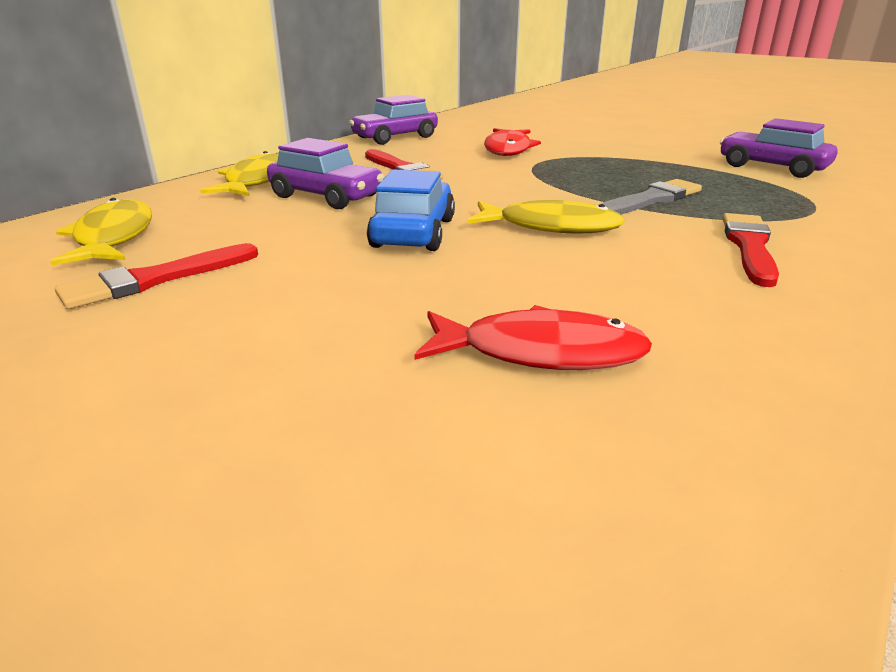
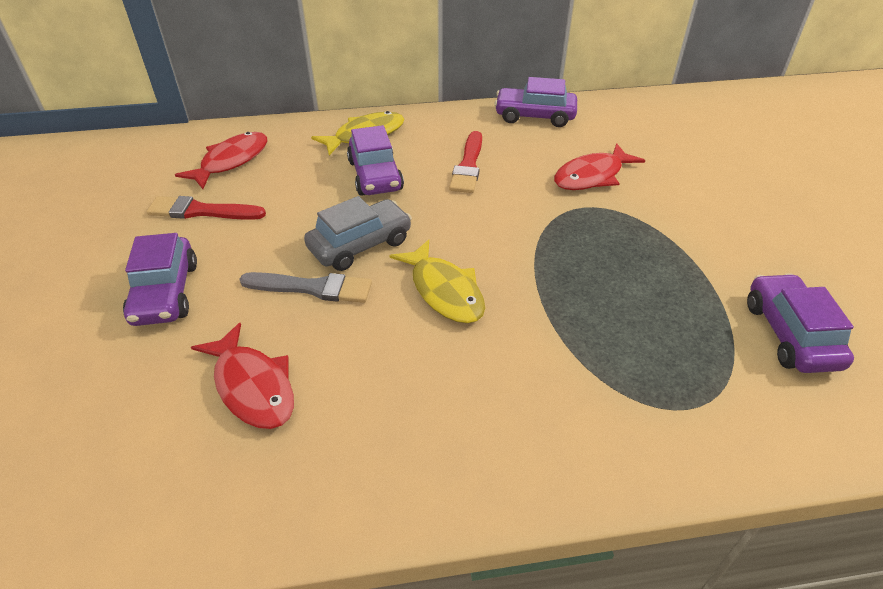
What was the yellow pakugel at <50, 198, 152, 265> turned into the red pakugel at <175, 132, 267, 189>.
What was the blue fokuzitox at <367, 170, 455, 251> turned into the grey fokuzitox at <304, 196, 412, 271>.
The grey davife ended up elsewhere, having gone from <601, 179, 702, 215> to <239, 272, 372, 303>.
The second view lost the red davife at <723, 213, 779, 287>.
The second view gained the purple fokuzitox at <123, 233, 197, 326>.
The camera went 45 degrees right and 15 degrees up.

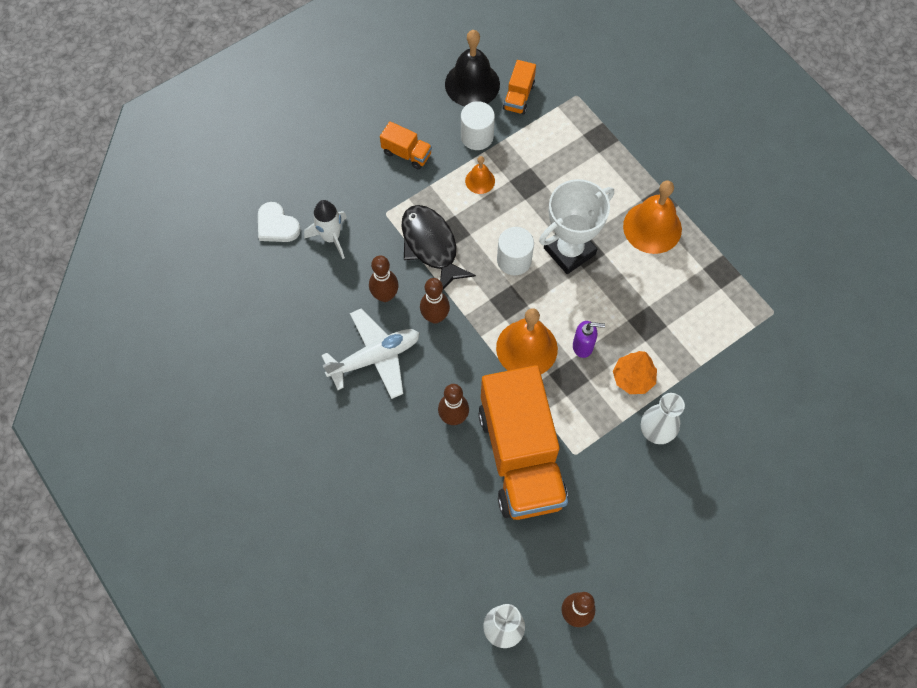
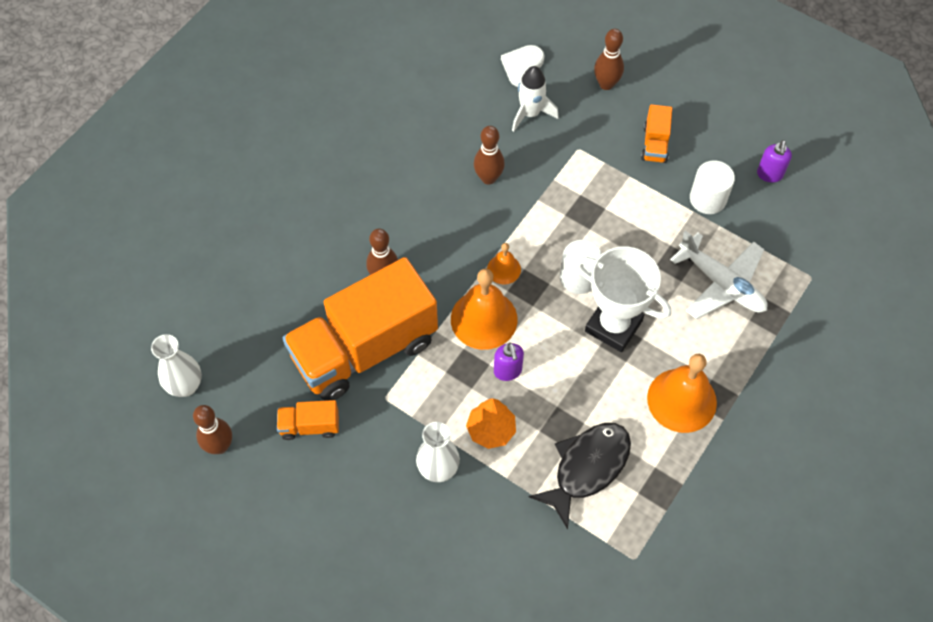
The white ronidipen ended up elsewhere, having gone from <321, 309, 420, 399> to <670, 231, 768, 319>.
The black pakugel ended up elsewhere, having gone from <401, 205, 476, 290> to <528, 423, 631, 530>.
The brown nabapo ended up elsewhere, having gone from <420, 278, 450, 324> to <594, 29, 624, 90>.
Where the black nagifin stood at <445, 30, 500, 106>, the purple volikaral came to stand at <757, 140, 792, 183>.
The orange nagifin ended up elsewhere, having gone from <465, 156, 495, 194> to <487, 243, 521, 285>.
The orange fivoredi ended up elsewhere, having gone from <503, 60, 536, 115> to <277, 400, 339, 440>.
The camera went 70 degrees right and 5 degrees down.

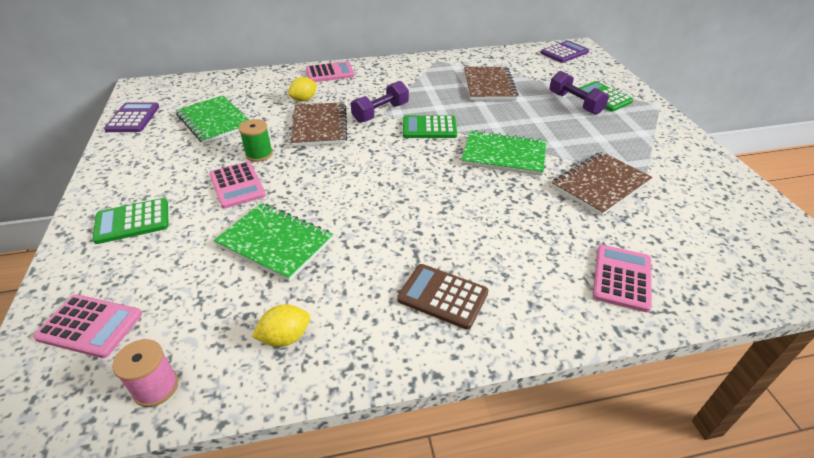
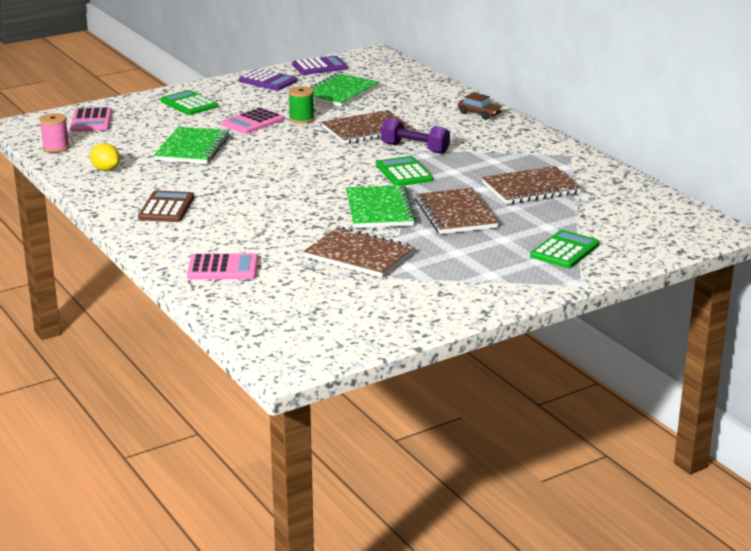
The second view lost the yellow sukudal at <288, 77, 317, 101>.
Where the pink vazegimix stood at <306, 61, 355, 82>, the brown fokuzitox came to stand at <458, 92, 502, 120>.
The purple vazegimix ended up elsewhere, having gone from <541, 41, 589, 63> to <239, 69, 298, 91>.
The second view lost the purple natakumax at <549, 71, 609, 115>.
The second view gained the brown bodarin at <415, 188, 499, 234>.
The camera went 70 degrees right and 15 degrees down.

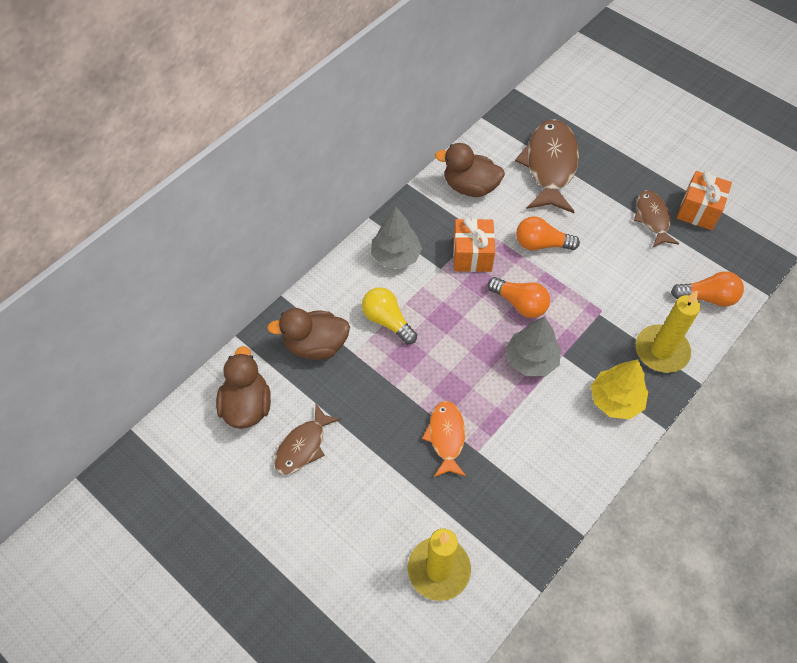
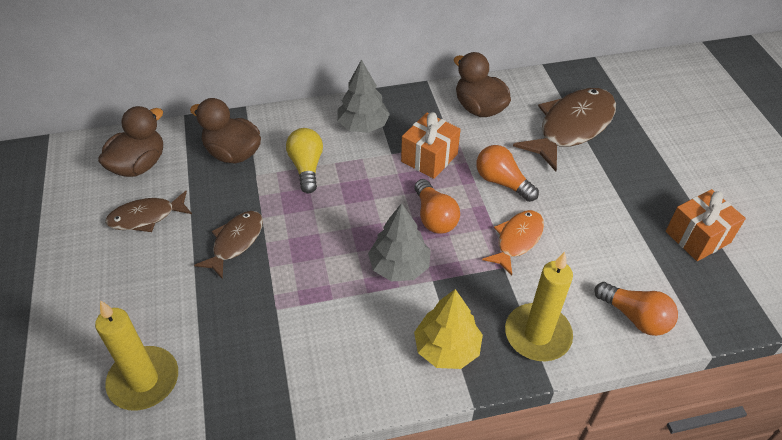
The orange pakugel ended up elsewhere, having gone from <422, 401, 466, 477> to <482, 210, 544, 275>.
The brown pakugel ended up elsewhere, having gone from <634, 190, 679, 248> to <194, 211, 263, 279>.
The camera went 35 degrees right and 10 degrees down.

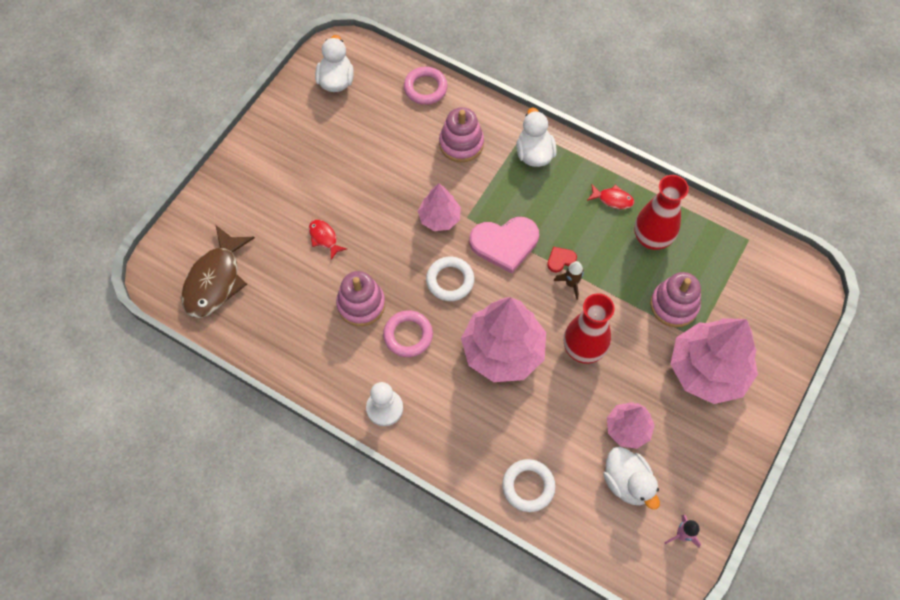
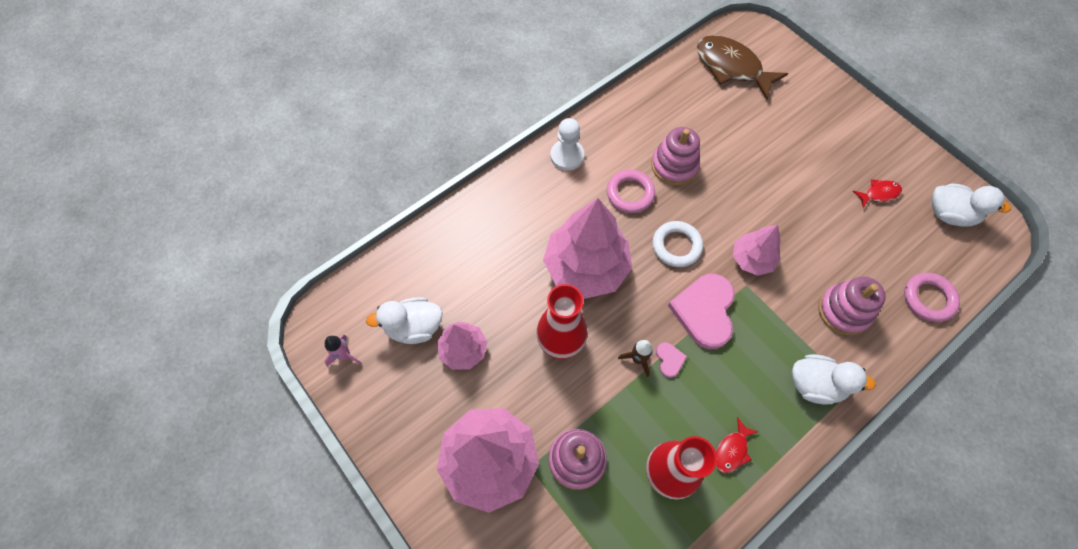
The red pakugel ended up elsewhere, having gone from <309, 220, 347, 260> to <853, 179, 902, 208>.
The second view lost the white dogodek at <502, 459, 556, 512>.
What was the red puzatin at <547, 247, 577, 273> turned into the pink puzatin at <656, 342, 687, 378>.
The camera went 110 degrees right and 0 degrees up.

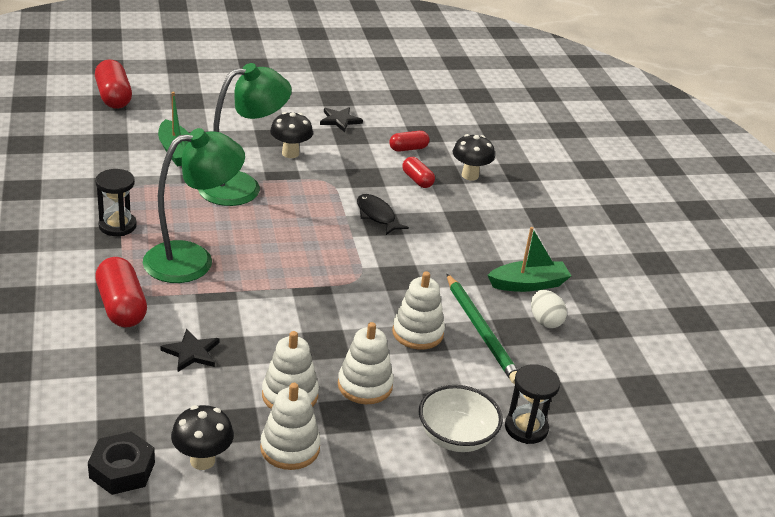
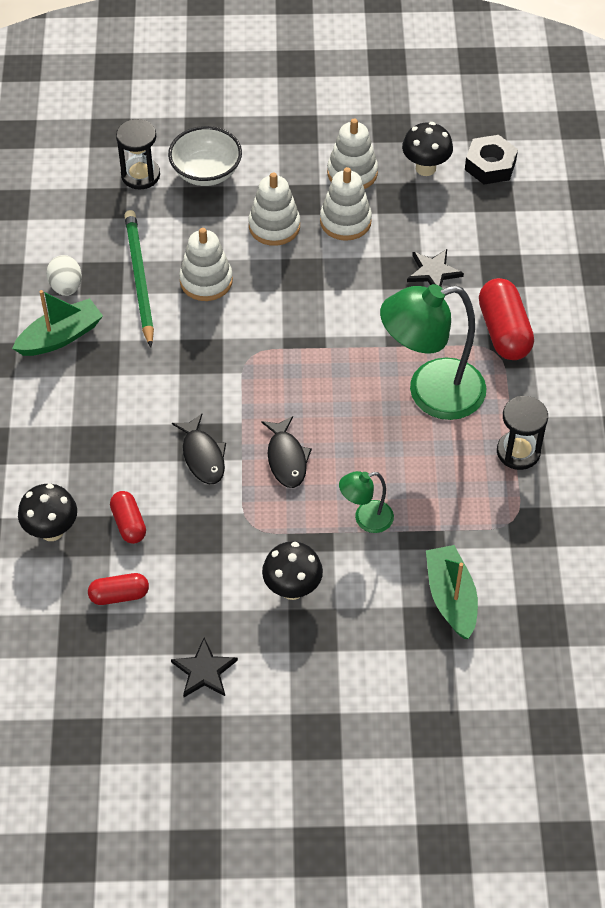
The second view lost the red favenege at <95, 59, 132, 109>.
The size of the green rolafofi at <198, 63, 292, 206> changed by a factor of 0.48.
The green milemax at <488, 227, 571, 292> ended up facing another way, 150 degrees clockwise from before.
The second view gained the black pakugel at <261, 416, 312, 488>.
The camera went 165 degrees left and 20 degrees up.

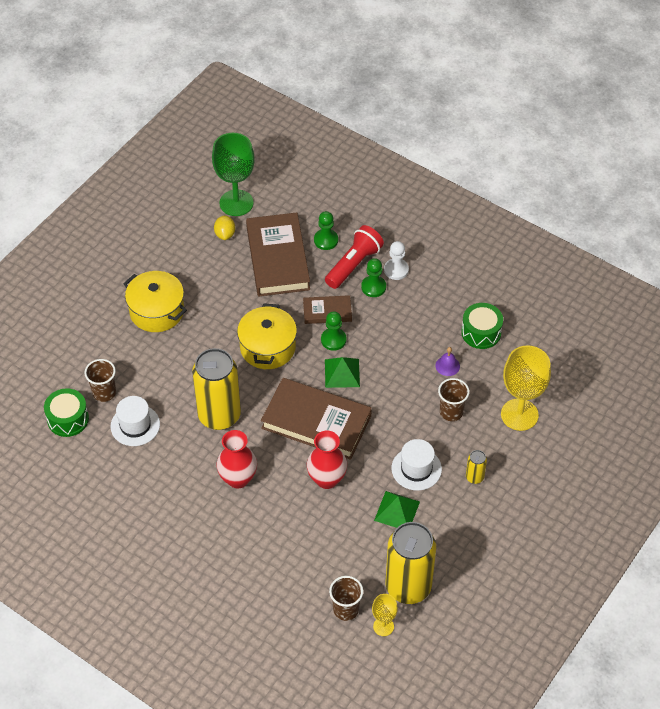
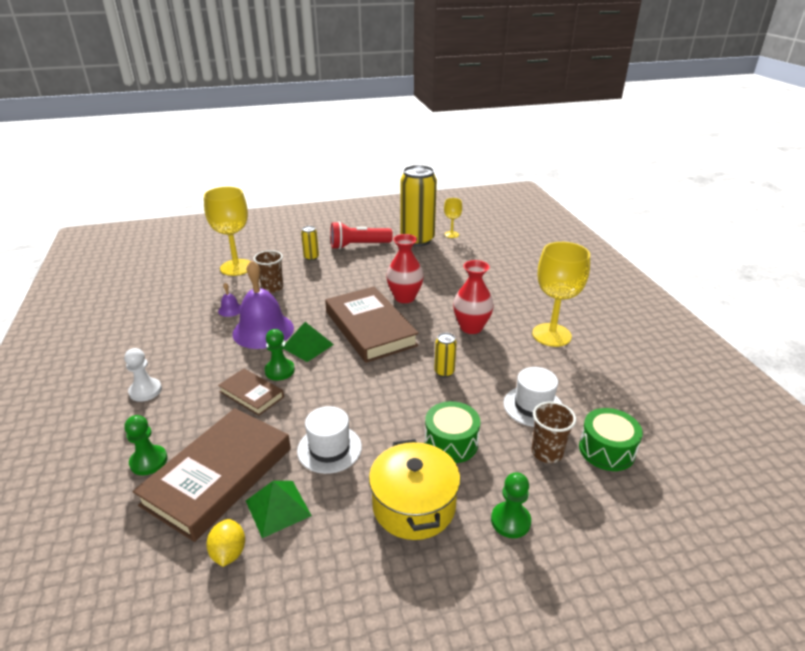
The size of the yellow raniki at <192, 348, 241, 430> changed by a factor of 0.42.
The second view lost the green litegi at <212, 133, 255, 216>.
The yellow sukudal at <214, 215, 235, 240> ended up facing another way, 45 degrees counterclockwise from before.
The second view lost the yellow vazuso at <237, 303, 297, 369>.
The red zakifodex ended up elsewhere, having gone from <325, 225, 384, 289> to <330, 221, 393, 249>.
The second view lost the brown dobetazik at <329, 576, 363, 621>.
The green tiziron ended up elsewhere, having gone from <361, 258, 386, 297> to <491, 472, 531, 538>.
The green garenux ended up elsewhere, having gone from <374, 491, 420, 528> to <246, 481, 312, 538>.
The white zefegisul ended up elsewhere, having gone from <391, 439, 442, 491> to <297, 406, 362, 474>.
The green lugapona ended up elsewhere, having gone from <461, 303, 503, 349> to <425, 401, 480, 463>.
The second view gained the purple nagifin at <232, 260, 294, 349>.
The second view gained the yellow litegi at <532, 242, 590, 347>.
The camera went 140 degrees left and 20 degrees down.

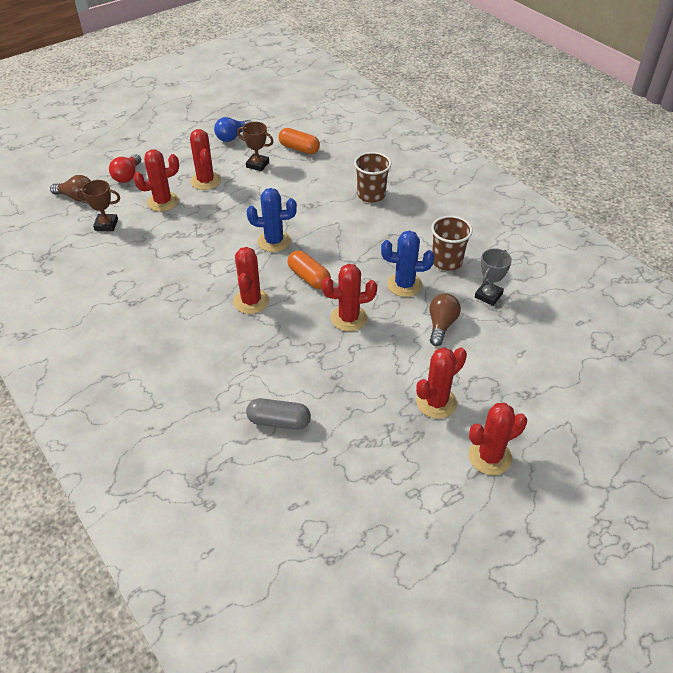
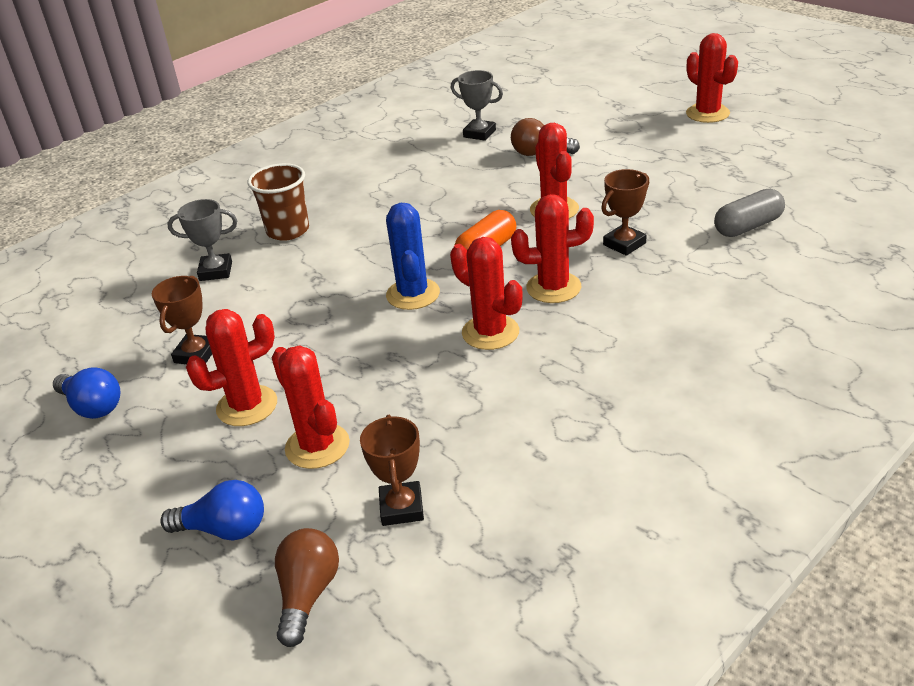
What was the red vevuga at <109, 154, 141, 183> turned into the blue vevuga at <160, 480, 264, 540>.
The grey favenege at <246, 398, 311, 430> ended up facing another way, 60 degrees clockwise from before.
The second view lost the orange favenege at <278, 128, 320, 154>.
The second view lost the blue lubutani at <381, 231, 434, 297>.
The red lubutani ended up elsewhere, having gone from <416, 347, 467, 419> to <450, 237, 523, 350>.
The second view lost the brown dobetazik at <431, 216, 473, 271>.
The second view gained the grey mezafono at <167, 199, 237, 281>.
The second view gained the brown mezafono at <601, 169, 649, 256>.
The camera went 95 degrees left and 10 degrees down.

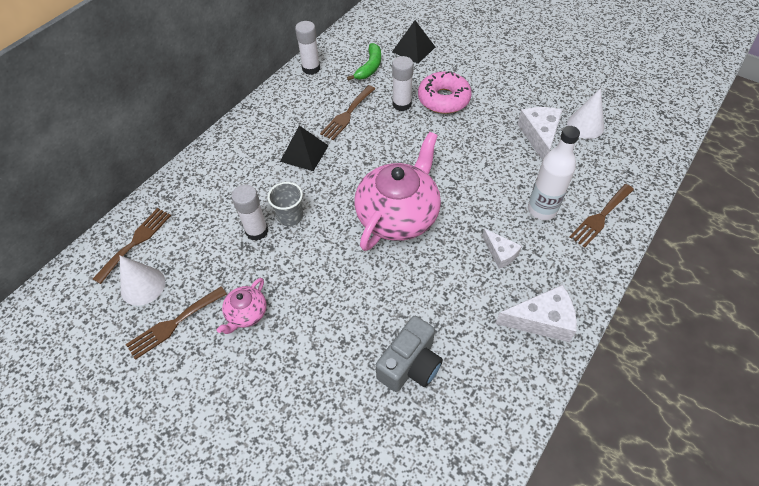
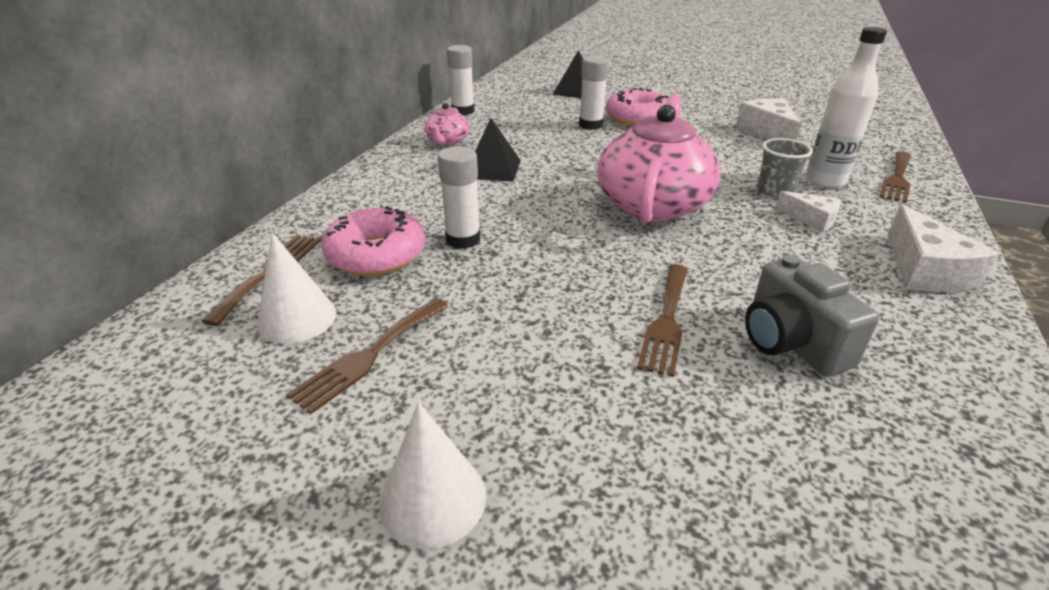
The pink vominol ended up elsewhere, having gone from <217, 278, 267, 334> to <425, 103, 469, 145>.
The grey dobetazik ended up elsewhere, having gone from <267, 182, 303, 226> to <757, 138, 813, 198>.
The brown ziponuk ended up elsewhere, having gone from <320, 85, 375, 140> to <637, 264, 688, 377>.
The second view lost the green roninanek at <347, 43, 381, 81>.
The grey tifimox at <376, 316, 443, 392> ended up facing another way, 135 degrees clockwise from before.
The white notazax at <496, 284, 577, 342> ended up facing another way, 105 degrees clockwise from before.
The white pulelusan ended up elsewhere, having gone from <567, 88, 604, 139> to <379, 402, 486, 549>.
The second view gained the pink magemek at <322, 206, 425, 276>.
The camera went 15 degrees left and 20 degrees down.

